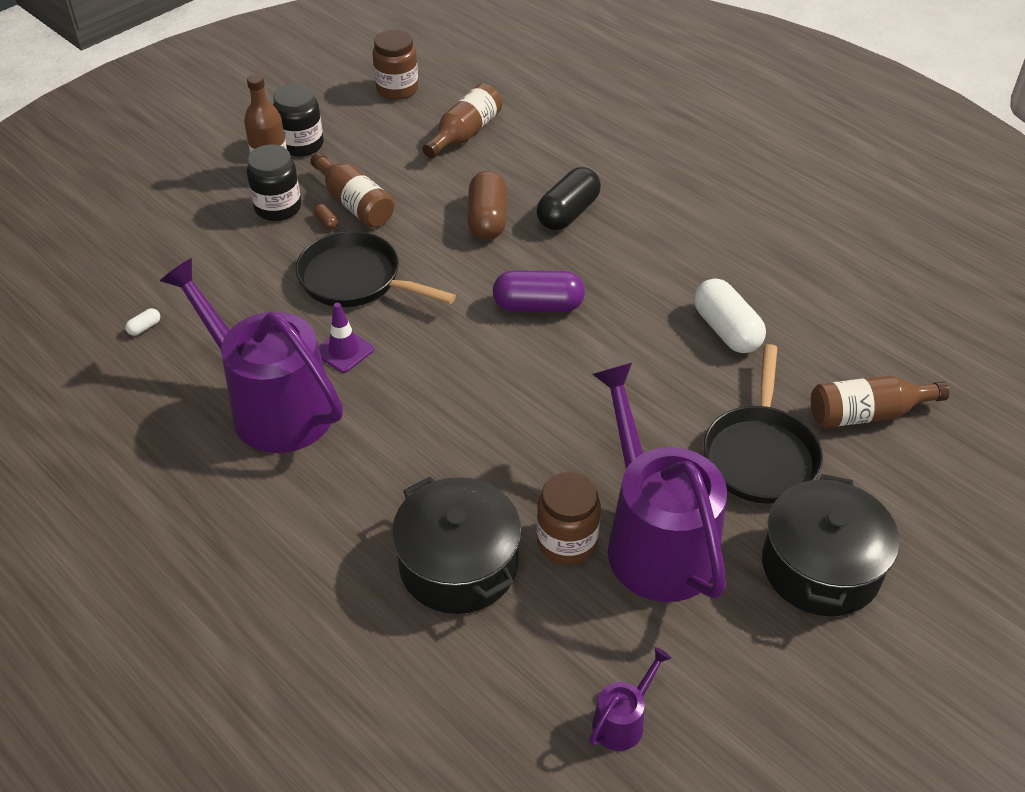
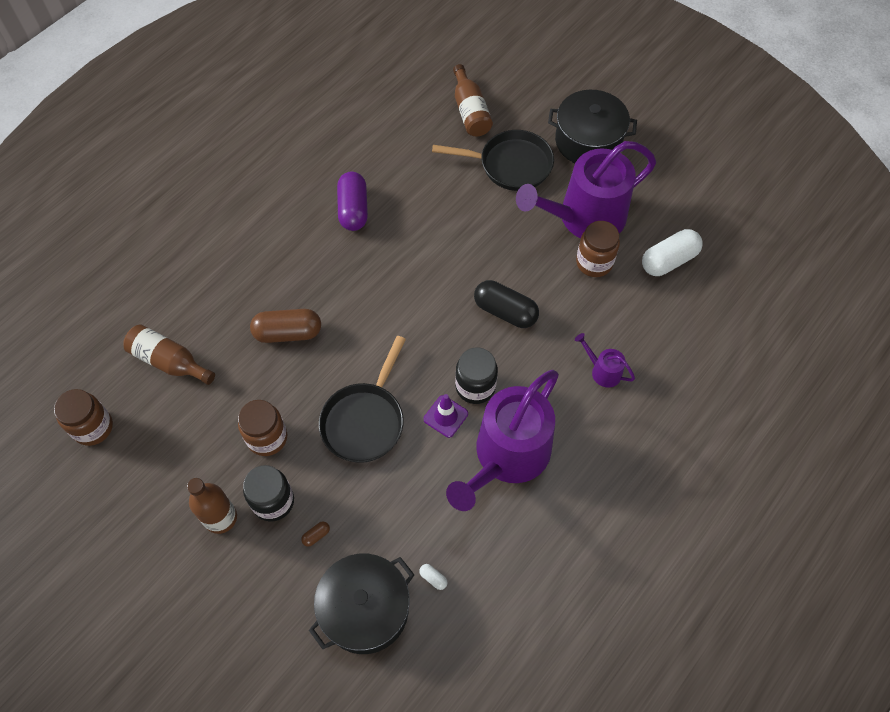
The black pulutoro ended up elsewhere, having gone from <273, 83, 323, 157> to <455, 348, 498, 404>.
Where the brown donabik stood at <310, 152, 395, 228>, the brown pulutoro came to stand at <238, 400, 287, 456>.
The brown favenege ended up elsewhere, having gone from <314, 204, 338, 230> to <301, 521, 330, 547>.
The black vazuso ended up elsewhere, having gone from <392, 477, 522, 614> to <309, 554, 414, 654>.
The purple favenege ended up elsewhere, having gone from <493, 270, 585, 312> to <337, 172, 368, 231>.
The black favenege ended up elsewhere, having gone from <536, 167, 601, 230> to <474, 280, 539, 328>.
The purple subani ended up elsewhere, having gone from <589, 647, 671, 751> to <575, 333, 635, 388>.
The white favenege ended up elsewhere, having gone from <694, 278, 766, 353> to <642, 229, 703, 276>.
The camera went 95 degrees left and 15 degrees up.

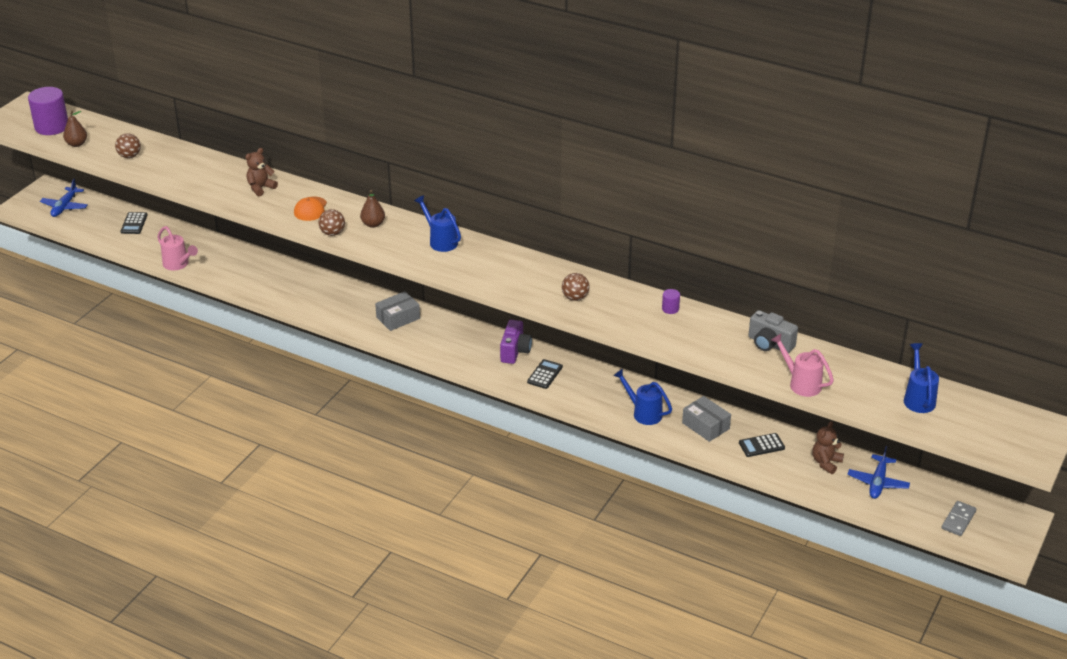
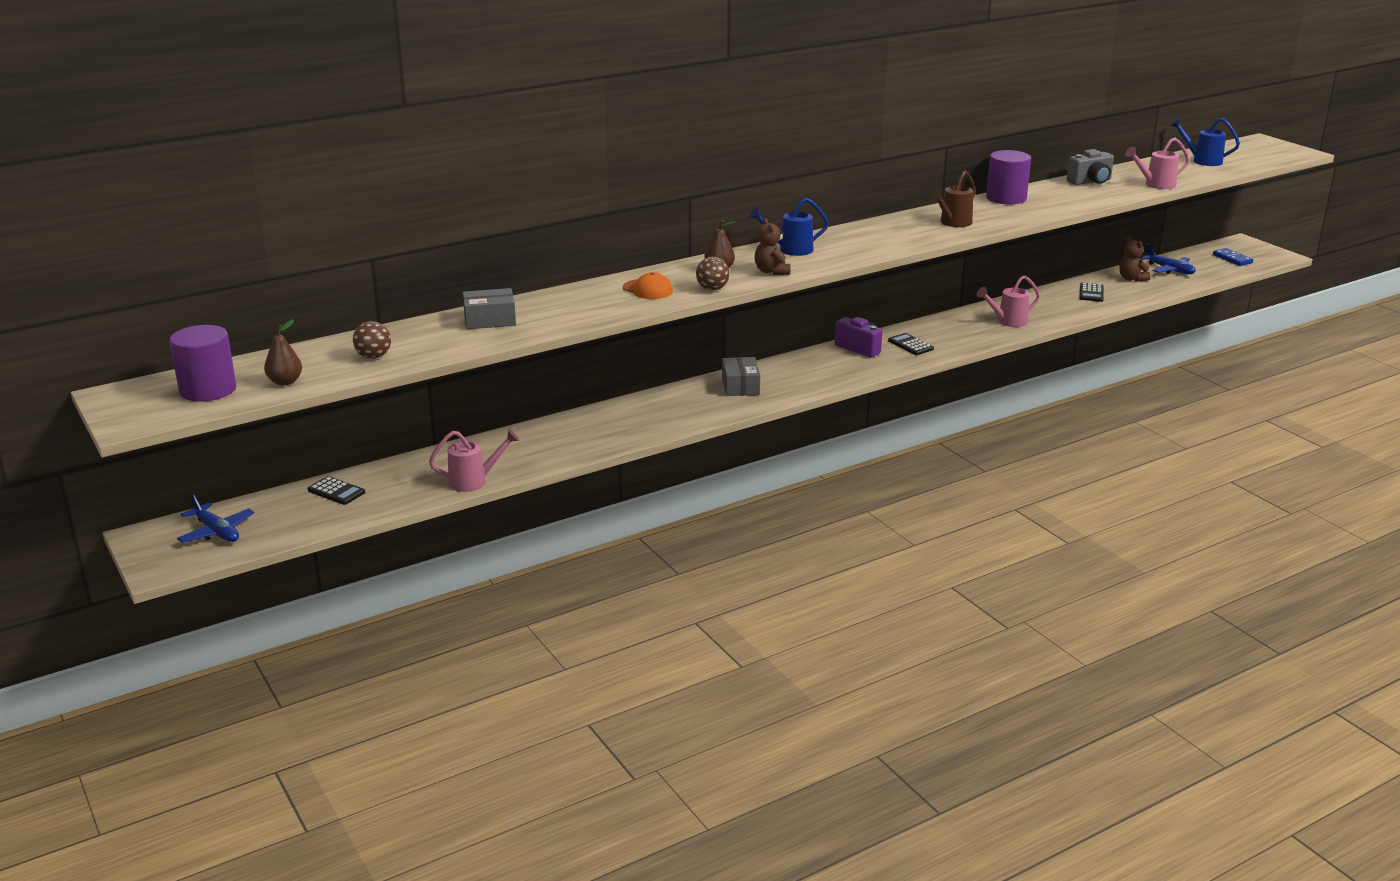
The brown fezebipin ended up elsewhere, having gone from <246, 148, 278, 196> to <754, 218, 790, 275>.
Where the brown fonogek stood at <562, 273, 590, 301>, the brown subani came to stand at <929, 171, 976, 227>.
What was the blue subani at <613, 369, 672, 425> turned into the pink subani at <977, 275, 1040, 327>.
The size of the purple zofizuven at <662, 289, 680, 314> changed by a factor of 2.28.
The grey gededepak ended up elsewhere, having gone from <682, 396, 731, 442> to <463, 288, 516, 329>.
What was the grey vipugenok at <942, 501, 976, 536> turned into the blue vipugenok at <1213, 248, 1253, 266>.
The camera went 60 degrees left and 10 degrees down.

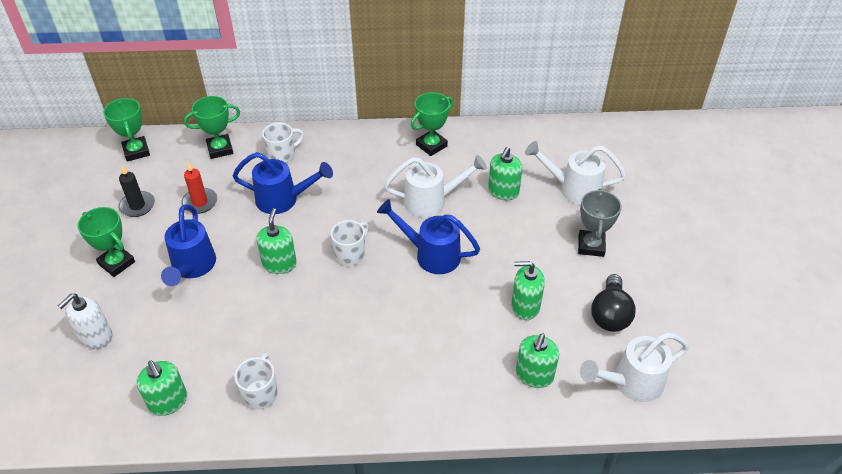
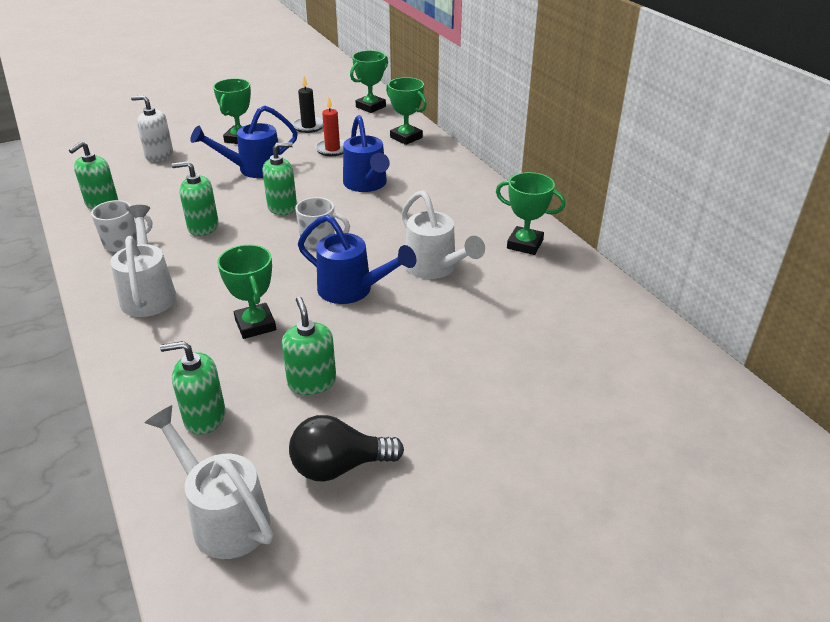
The second view lost the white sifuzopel at <262, 122, 304, 163>.
The blue subani at <377, 199, 480, 274> ended up facing another way, 120 degrees clockwise from before.
The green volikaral ended up elsewhere, having gone from <488, 147, 523, 200> to <172, 161, 219, 236>.
The white subani ended up elsewhere, having gone from <525, 141, 626, 205> to <110, 205, 177, 317>.
The second view lost the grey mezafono at <578, 189, 622, 257>.
The second view gained the green mezafono at <217, 245, 276, 339>.
The camera went 65 degrees right and 10 degrees down.

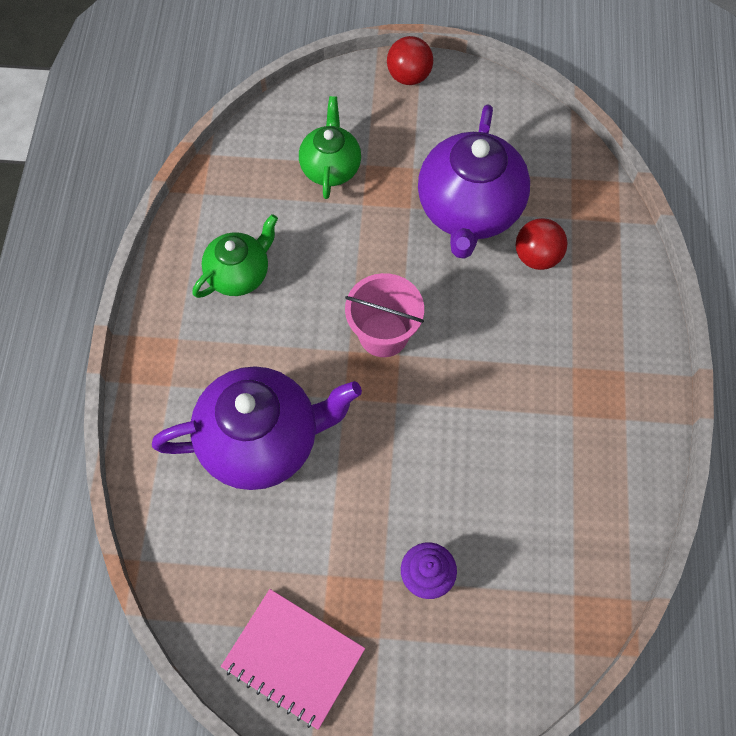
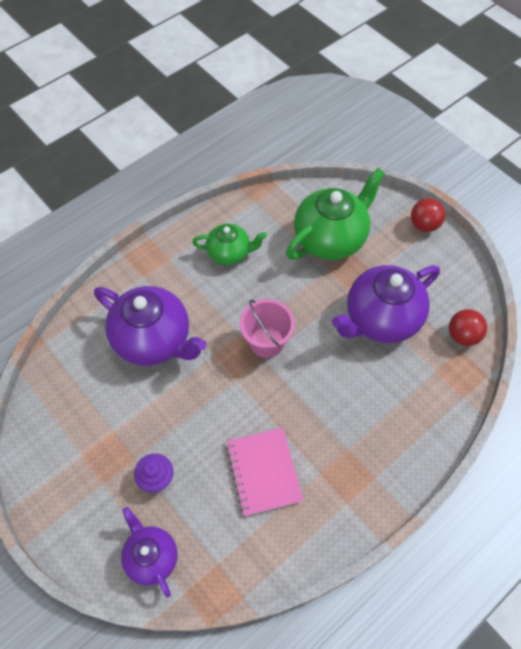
The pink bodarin ended up elsewhere, having gone from <221, 589, 365, 730> to <226, 428, 303, 516>.
The size of the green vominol at <299, 96, 361, 199> changed by a factor of 1.72.
The red fonogek ended up elsewhere, having gone from <516, 218, 568, 270> to <449, 309, 487, 346>.
The second view gained the purple vominol at <121, 507, 178, 598>.
The camera went 45 degrees right and 5 degrees down.

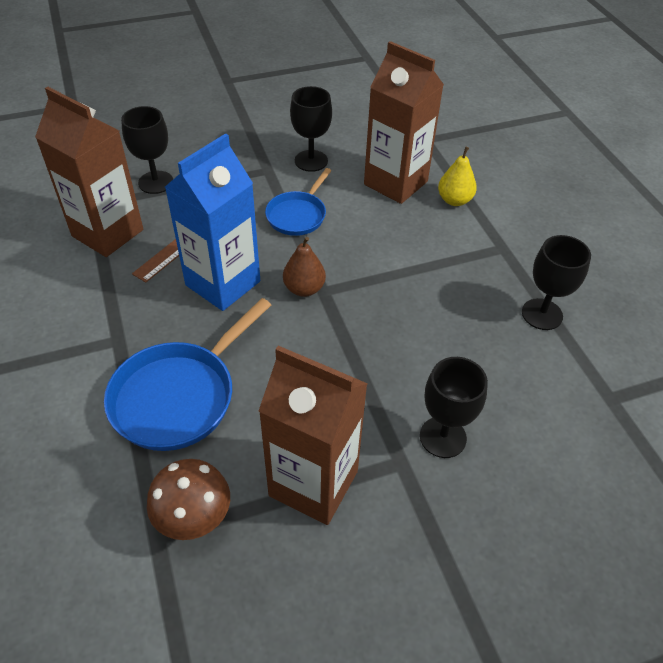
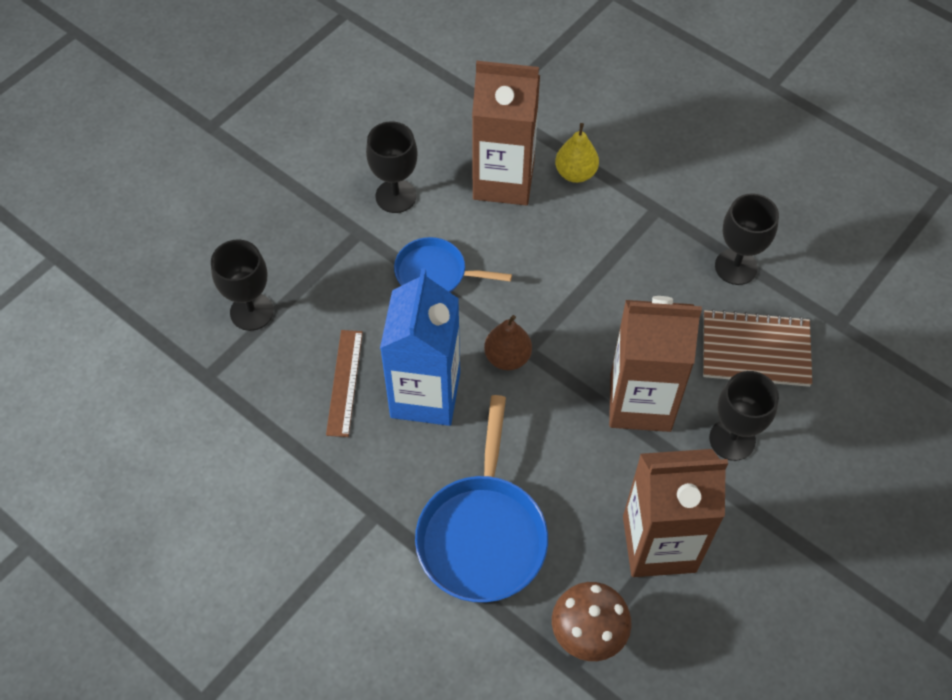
The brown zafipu ended up elsewhere, having gone from <35, 87, 143, 257> to <609, 296, 702, 432>.
The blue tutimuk at <265, 168, 332, 236> ended up facing another way, 105 degrees clockwise from before.
The second view gained the brown bodarin at <703, 309, 812, 387>.
The camera went 30 degrees left and 10 degrees up.

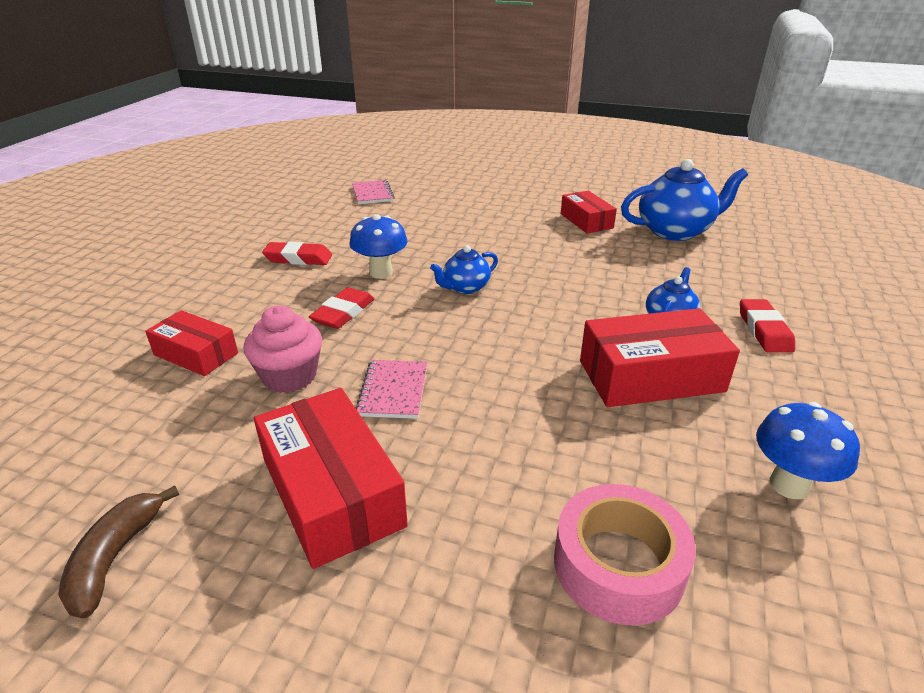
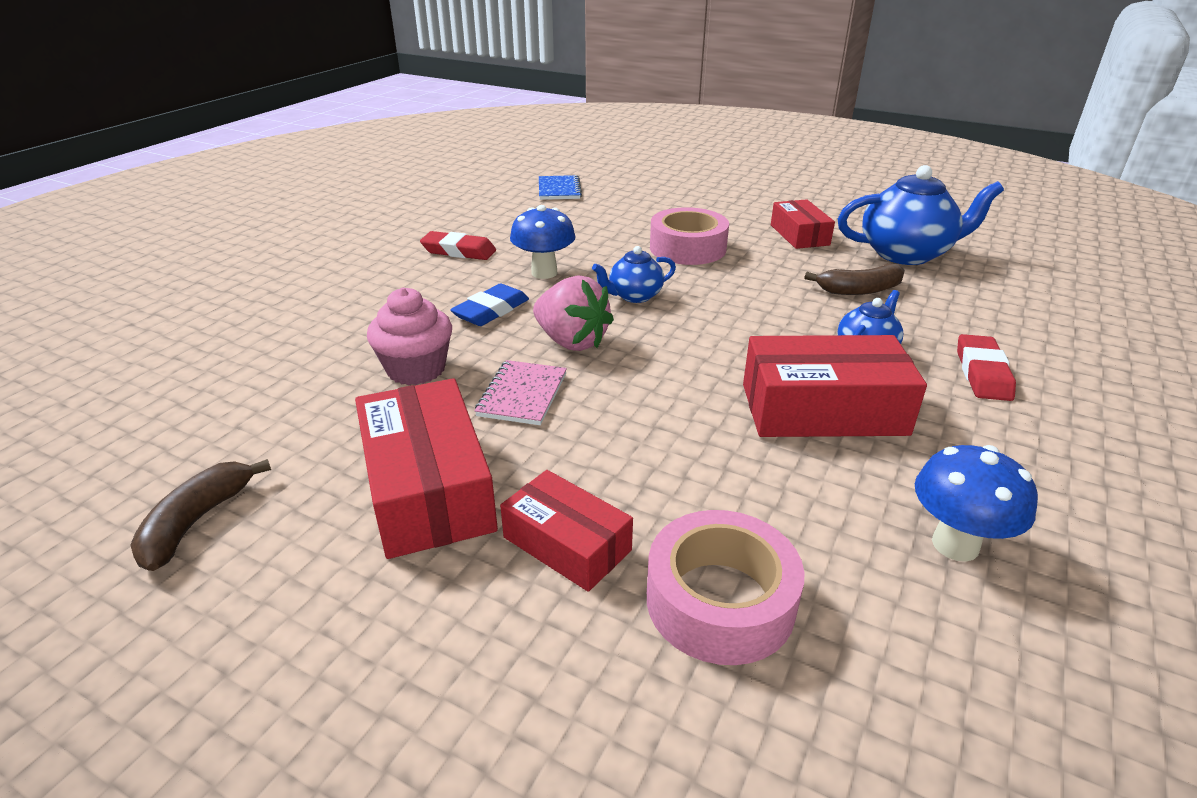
The red gededepak ended up elsewhere, having gone from <145, 310, 238, 376> to <500, 470, 633, 592>.
What was the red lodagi at <309, 287, 375, 329> turned into the blue lodagi at <450, 284, 529, 326>.
What was the pink bodarin at <352, 180, 395, 204> turned into the blue bodarin at <539, 175, 582, 200>.
The second view gained the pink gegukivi at <533, 275, 614, 351>.
The second view gained the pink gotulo at <650, 207, 729, 265>.
The second view gained the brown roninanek at <805, 263, 905, 295>.
The camera went 10 degrees right and 0 degrees up.

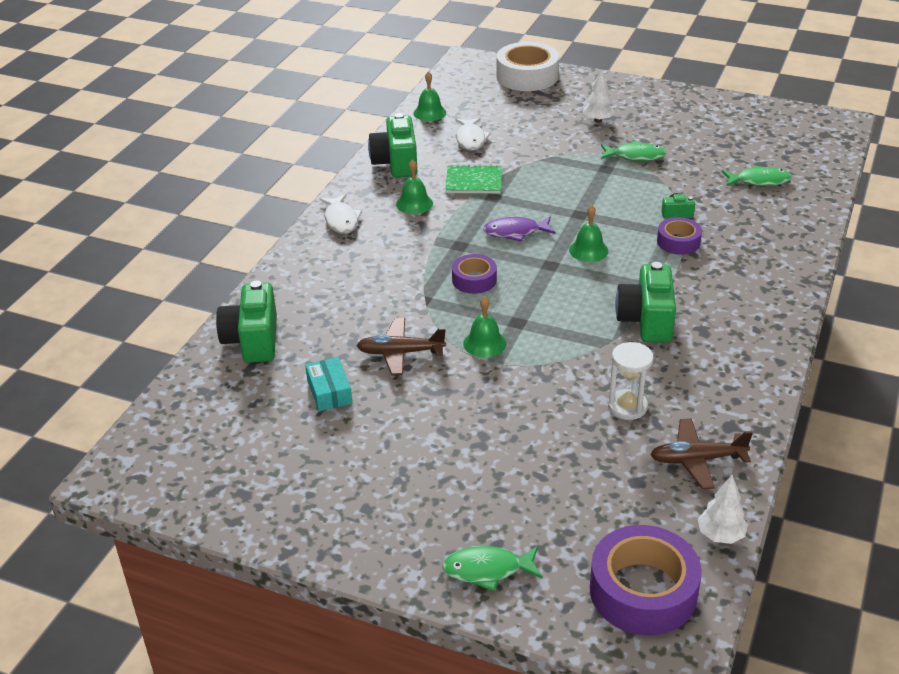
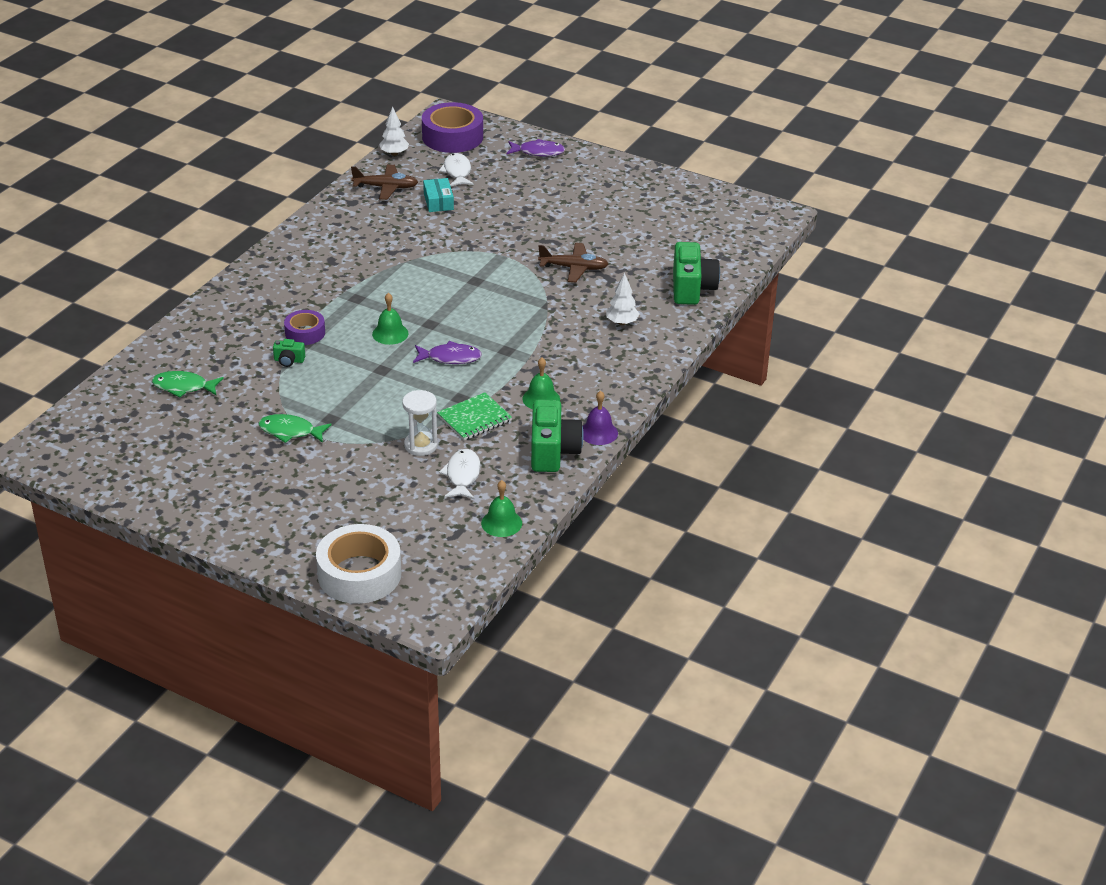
The turquoise gededepak ended up elsewhere, having gone from <305, 357, 352, 411> to <423, 178, 454, 212>.
The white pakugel ended up elsewhere, having gone from <319, 194, 362, 234> to <439, 153, 474, 186>.
What was the green pakugel at <442, 546, 543, 591> turned into the purple pakugel at <507, 139, 565, 157>.
The green bodarin at <445, 164, 502, 194> ended up facing another way, 45 degrees counterclockwise from before.
The second view lost the purple gotulo at <452, 254, 497, 294>.
The second view lost the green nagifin at <463, 296, 506, 358>.
The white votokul ended up elsewhere, having gone from <583, 69, 615, 123> to <606, 273, 639, 325>.
The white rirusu ended up elsewhere, having gone from <608, 342, 653, 420> to <402, 390, 438, 456>.
The second view lost the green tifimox at <615, 262, 676, 343>.
The second view gained the purple nagifin at <583, 391, 618, 445>.
The camera went 175 degrees left and 0 degrees up.

